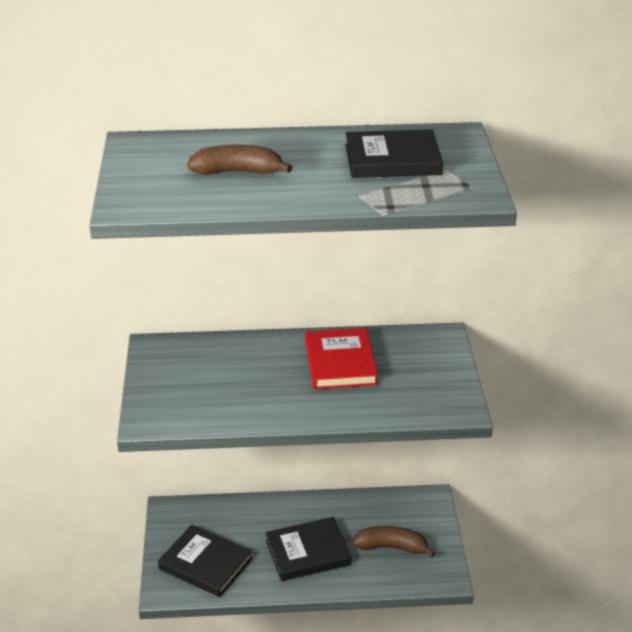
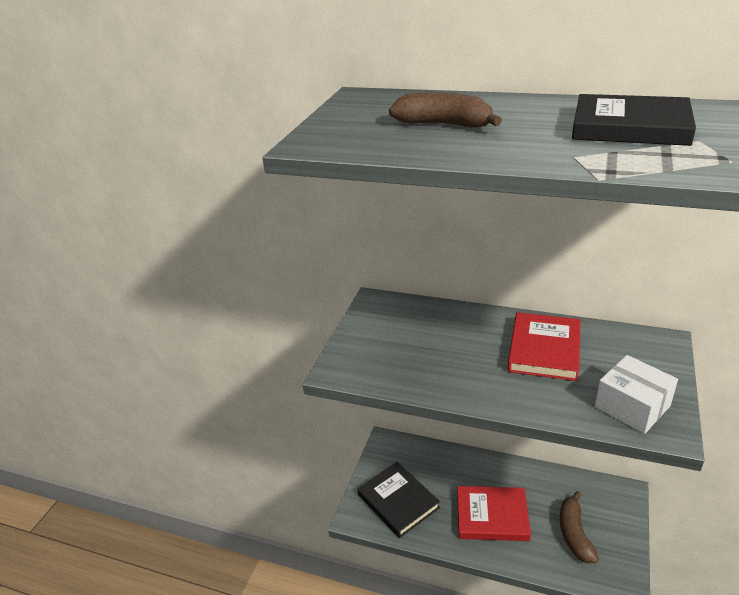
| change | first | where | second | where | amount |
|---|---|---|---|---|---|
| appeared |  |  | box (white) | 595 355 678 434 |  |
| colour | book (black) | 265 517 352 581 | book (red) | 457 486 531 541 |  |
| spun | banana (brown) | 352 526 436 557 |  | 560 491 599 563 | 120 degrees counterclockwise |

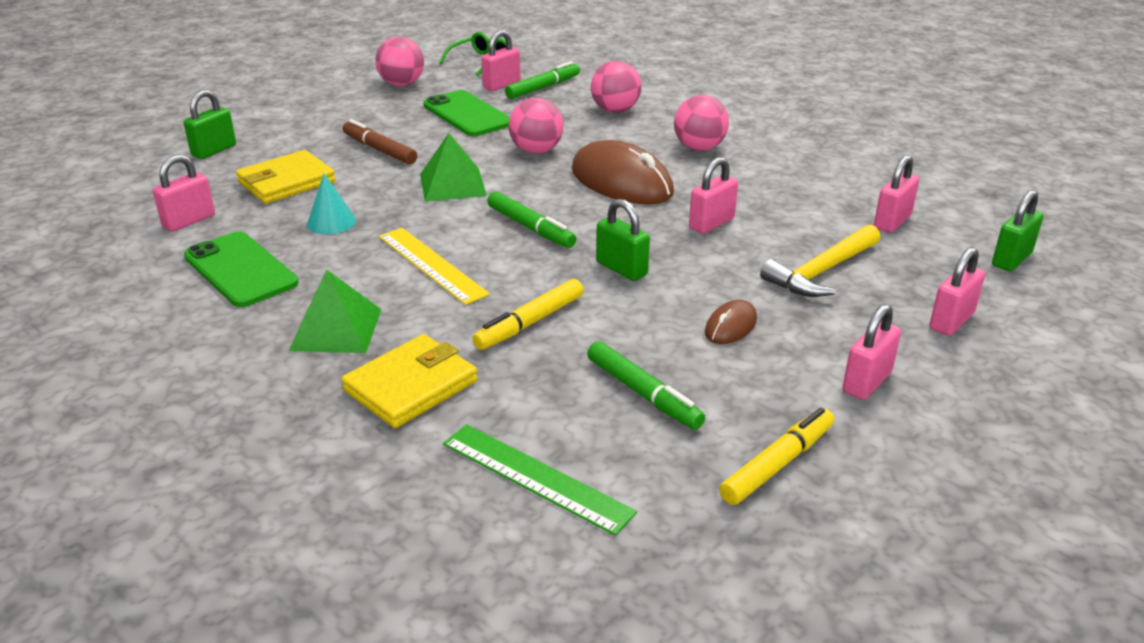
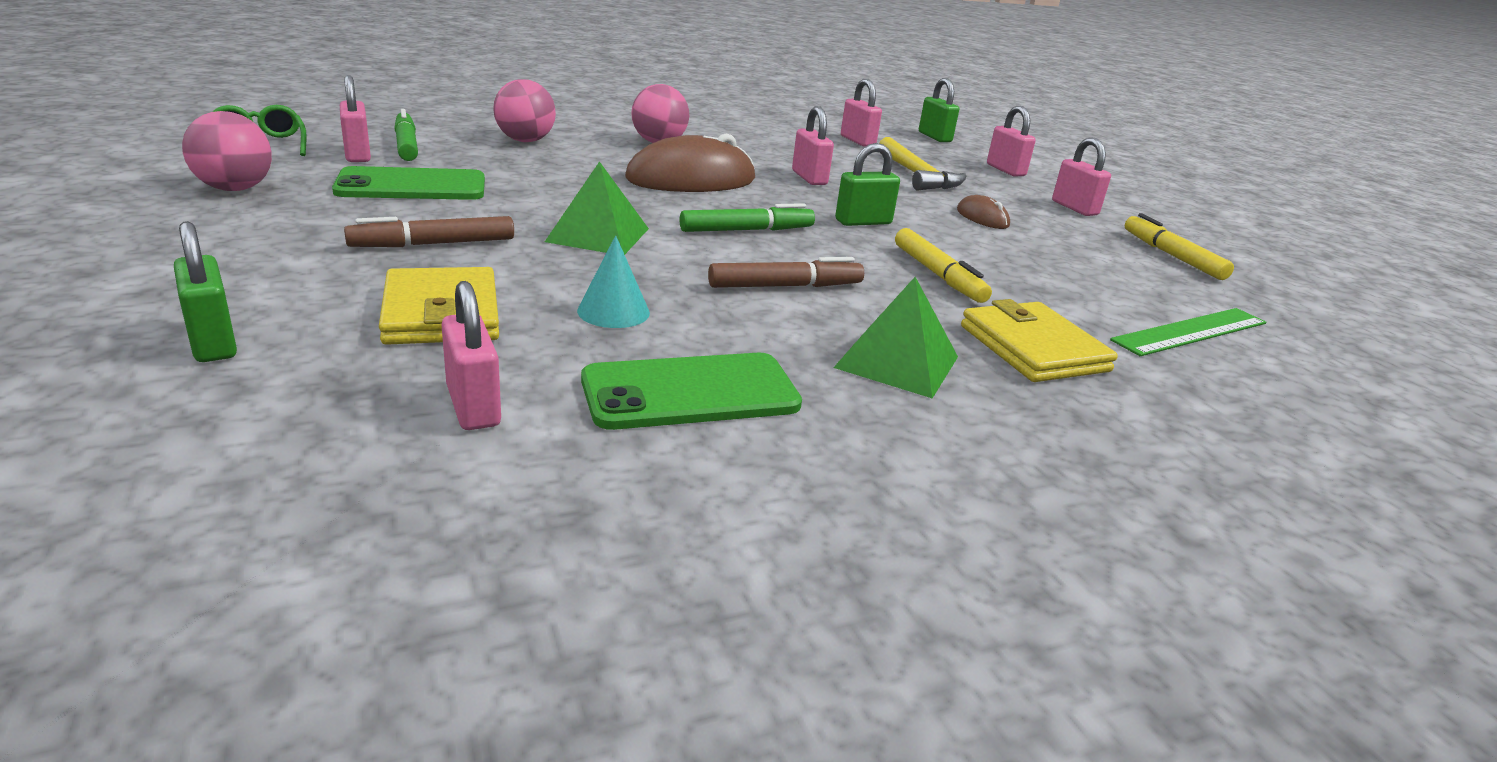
| change | first | where | second | where | amount |
|---|---|---|---|---|---|
| missing | ball (pink) | 509 98 564 154 |  |  |  |
| missing | marker (green) | 587 341 705 430 |  |  |  |
| exchanged | ruler (yellow) | 379 228 490 305 | marker (brown) | 708 257 864 288 |  |

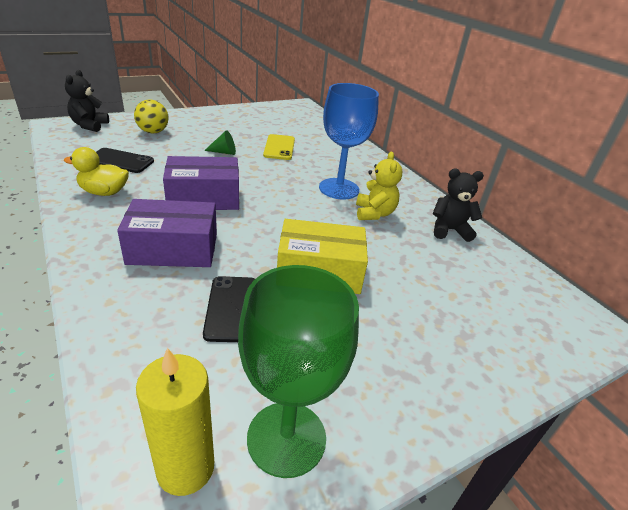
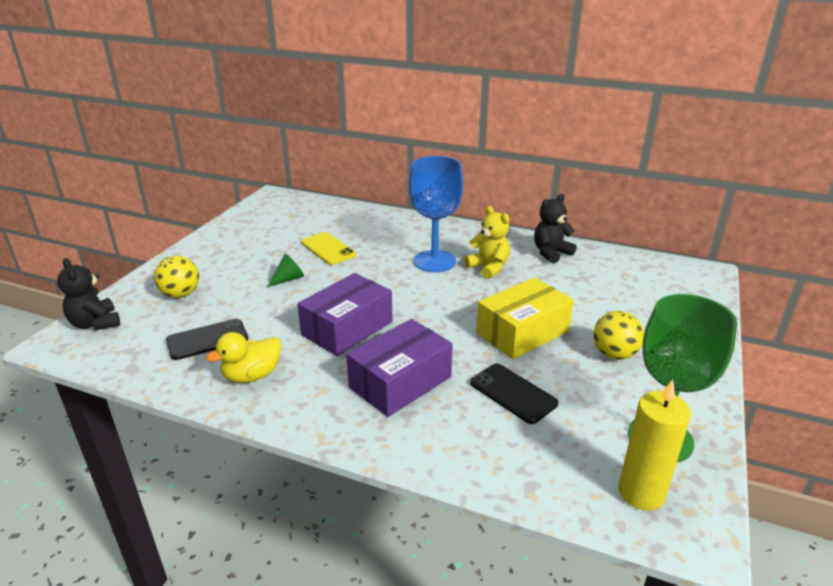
| change | first | where | second | where | amount |
|---|---|---|---|---|---|
| appeared |  |  | ball (yellow) | 593 311 644 360 |  |

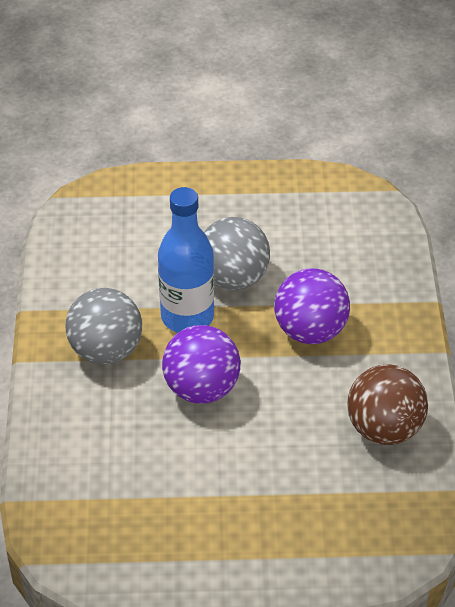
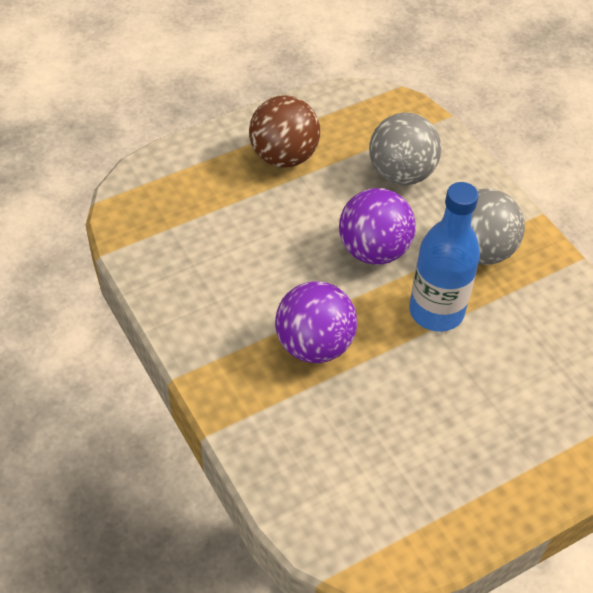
| change | first | where | second | where | amount |
|---|---|---|---|---|---|
| relocated | ball (grey) | 204 217 270 290 |  | 369 112 442 185 |  |
| relocated | ball (brown) | 347 364 428 445 |  | 249 95 320 168 |  |

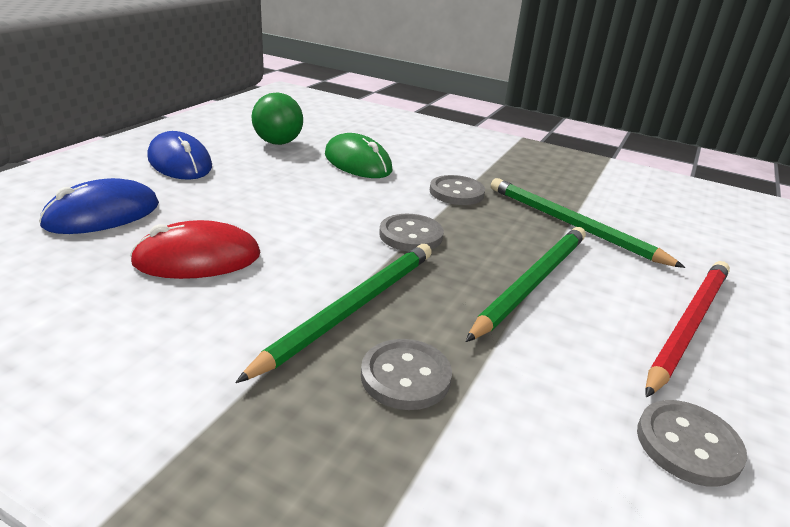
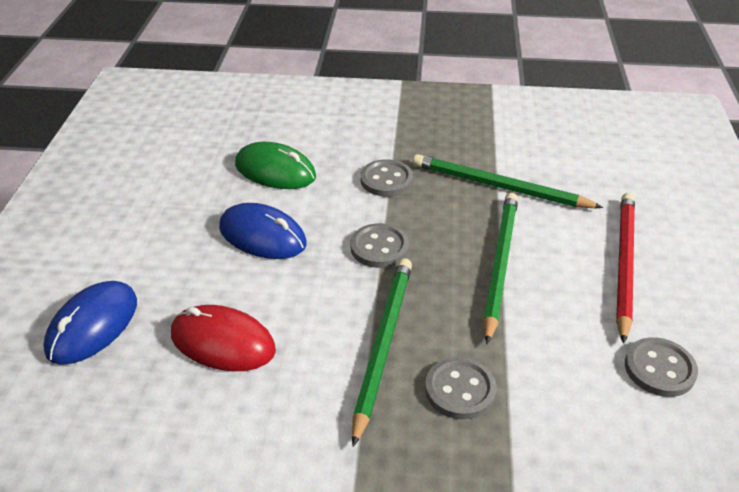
| change | first | where | second | where | amount |
|---|---|---|---|---|---|
| missing | ball (green) | 252 92 303 145 |  |  |  |
| relocated | mouse (blue) | 148 131 212 180 |  | 219 203 307 259 |  |
| spun | mouse (red) | 130 220 260 279 |  | 171 305 276 371 | 60 degrees clockwise |

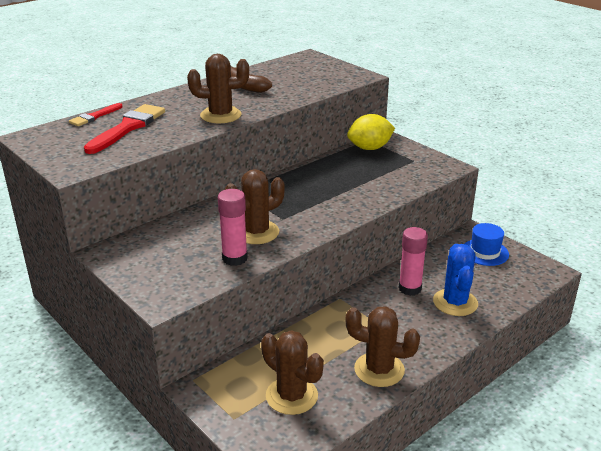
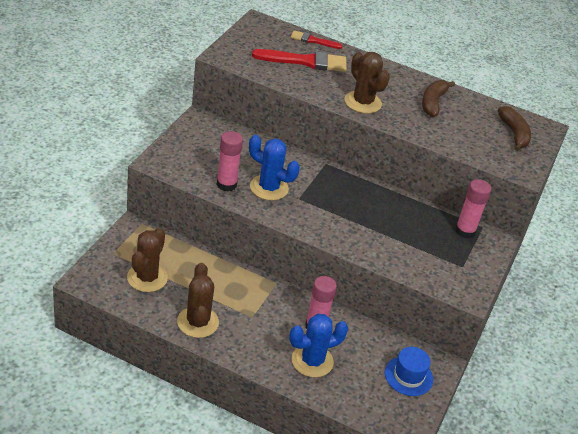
| change | first | where | second | where | amount |
|---|---|---|---|---|---|
| appeared |  |  | banana (brown) | 498 106 531 151 |  |
| exchanged | lemon (yellow) | 347 114 395 150 | glue stick (pink) | 455 179 492 239 |  |
| colour | cactus (brown) | 224 169 285 244 | cactus (blue) | 249 135 300 200 |  |

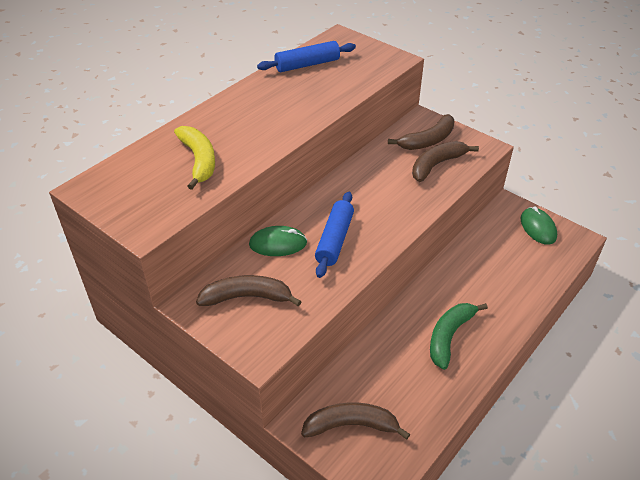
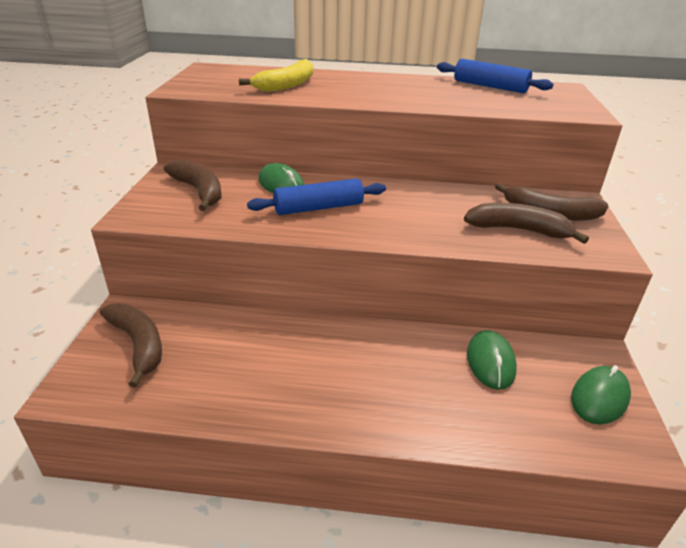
| change | first | where | second | where | amount |
|---|---|---|---|---|---|
| missing | banana (green) | 430 303 488 370 |  |  |  |
| appeared |  |  | mouse (green) | 467 330 517 390 |  |

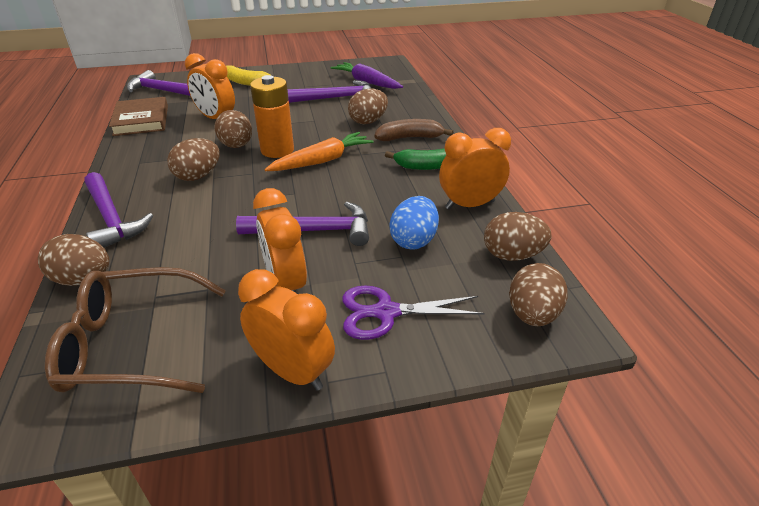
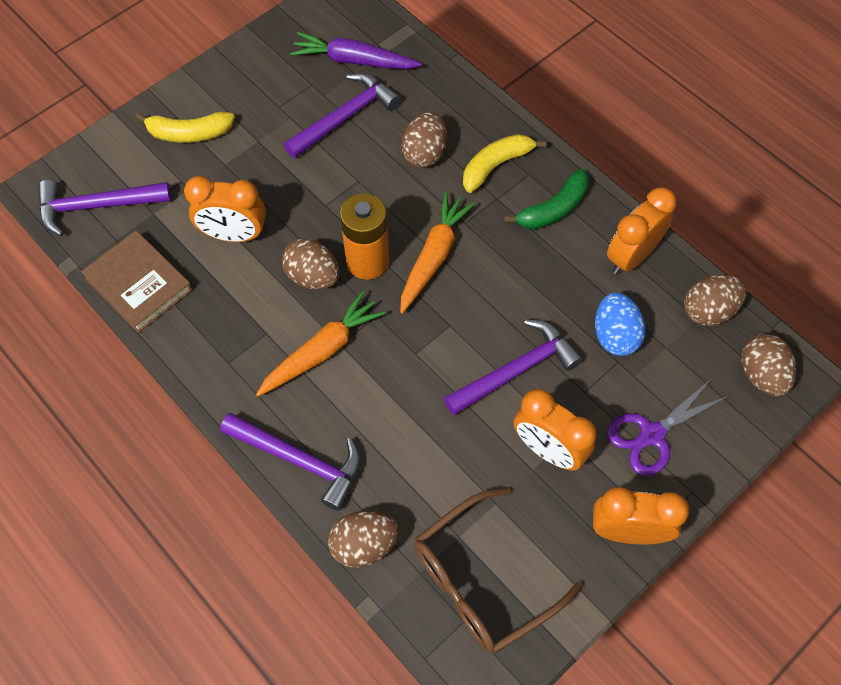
| change | first | where | second | where | amount |
|---|---|---|---|---|---|
| exchanged | egg (brown) | 167 138 220 181 | carrot (orange) | 256 291 386 397 |  |
| colour | banana (brown) | 374 119 453 141 | banana (yellow) | 463 134 547 193 |  |

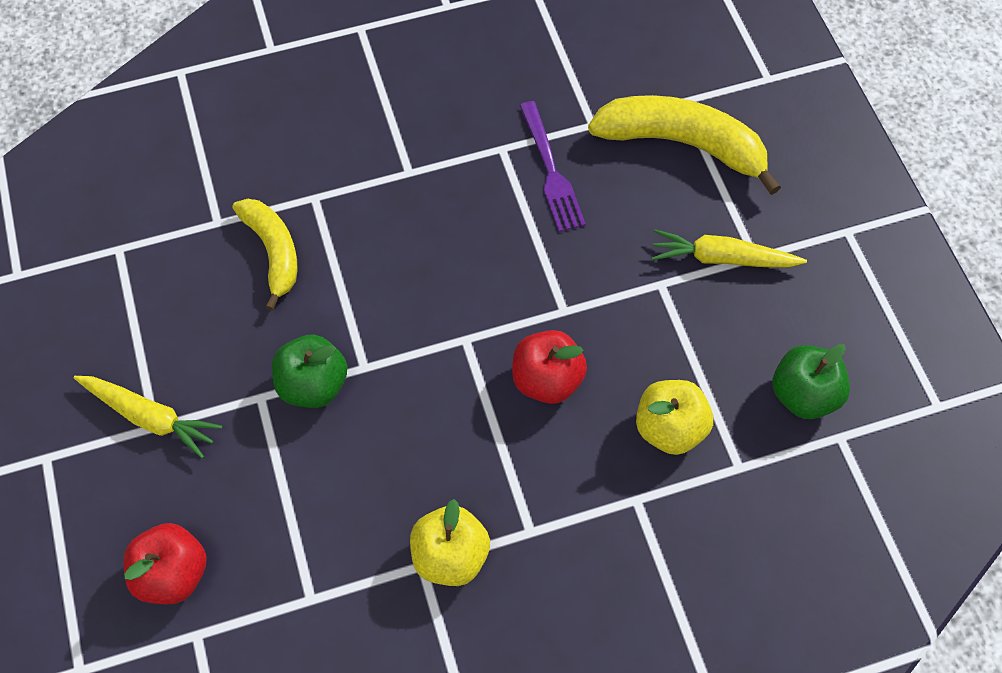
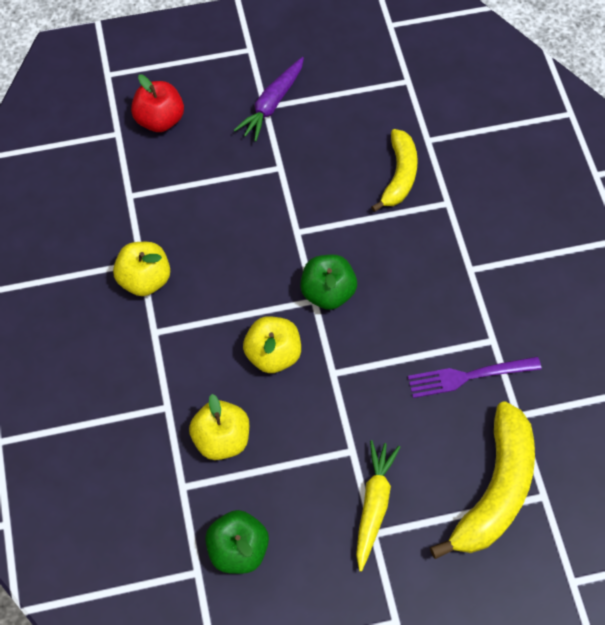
| change | first | where | second | where | amount |
|---|---|---|---|---|---|
| relocated | apple (green) | 272 335 347 408 |  | 300 255 357 310 |  |
| colour | carrot (yellow) | 74 376 222 459 | carrot (purple) | 234 57 304 142 |  |
| colour | apple (red) | 512 330 587 404 | apple (yellow) | 243 316 301 373 |  |
| spun | banana (yellow) | 233 199 297 310 |  | 371 129 418 212 | 60 degrees counterclockwise |

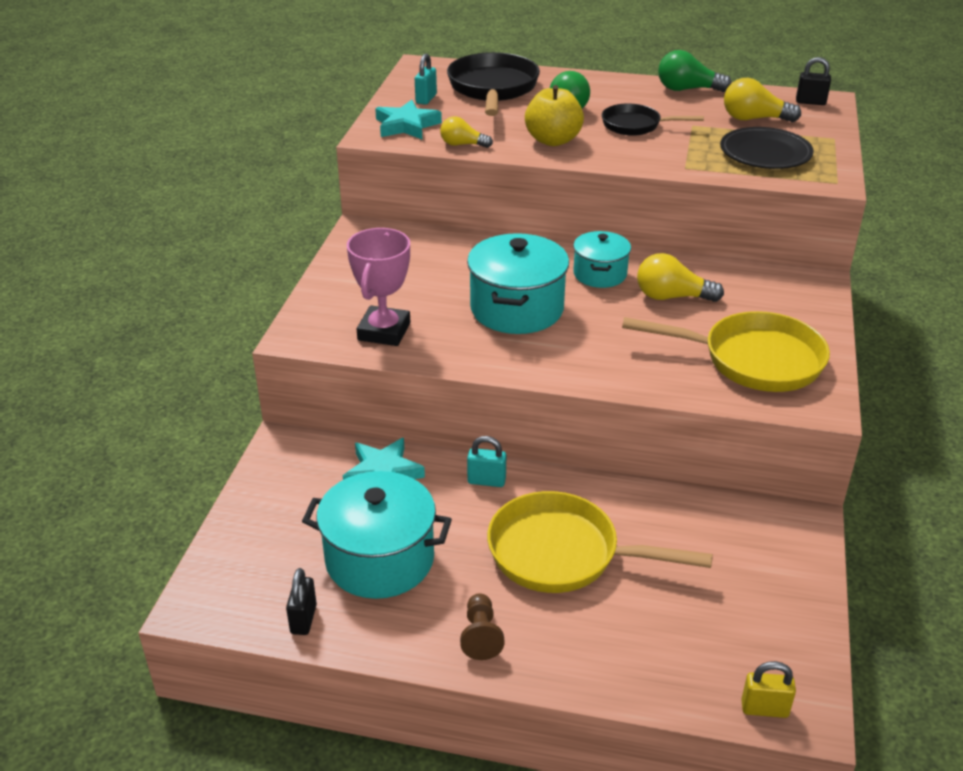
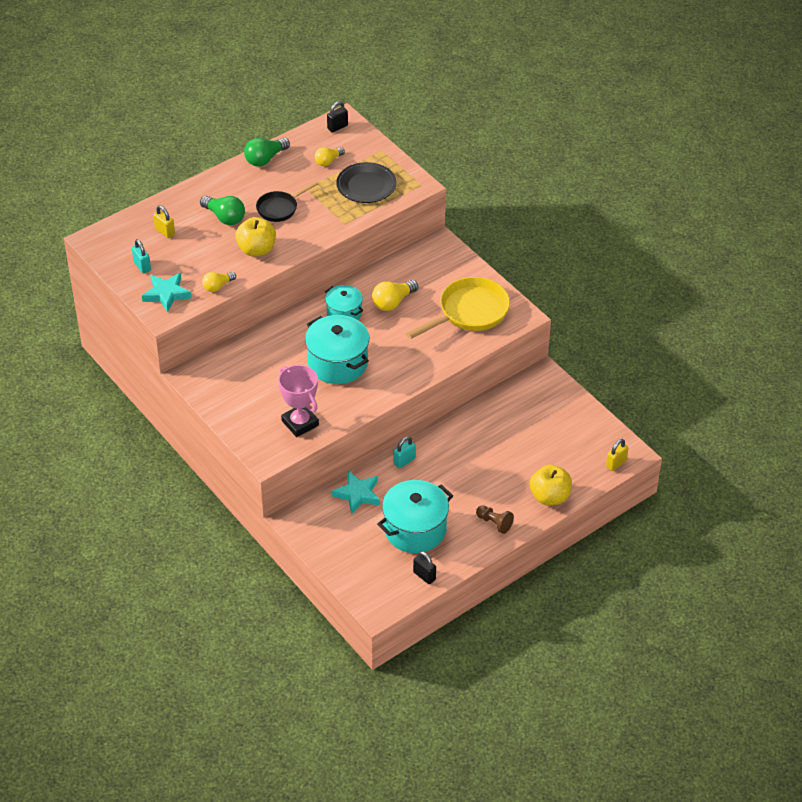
| change | first | where | second | where | amount |
|---|---|---|---|---|---|
| missing | pan (yellow) | 487 491 713 593 |  |  |  |
| appeared |  |  | apple (yellow) | 530 465 572 505 |  |
| exchanged | pan (black) | 447 52 540 116 | padlock (yellow) | 153 205 175 238 |  |
| size | light bulb (yellow) | 724 78 801 122 |  | 315 147 345 166 | x0.66 |

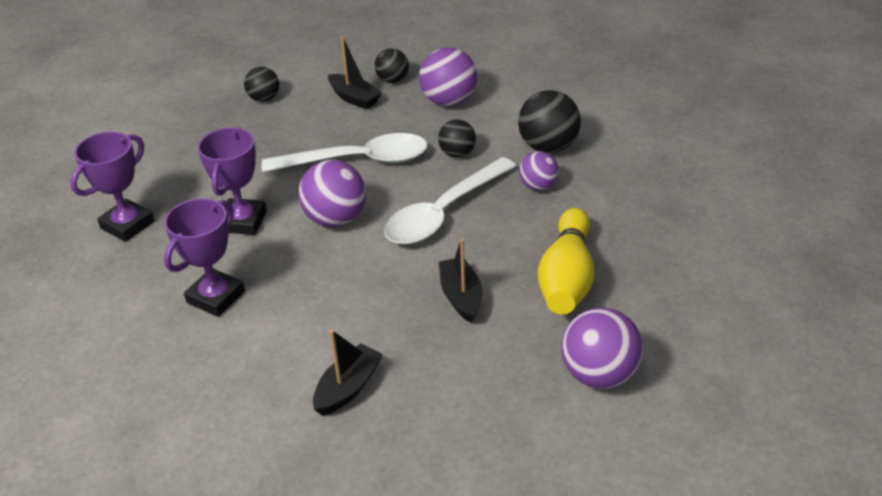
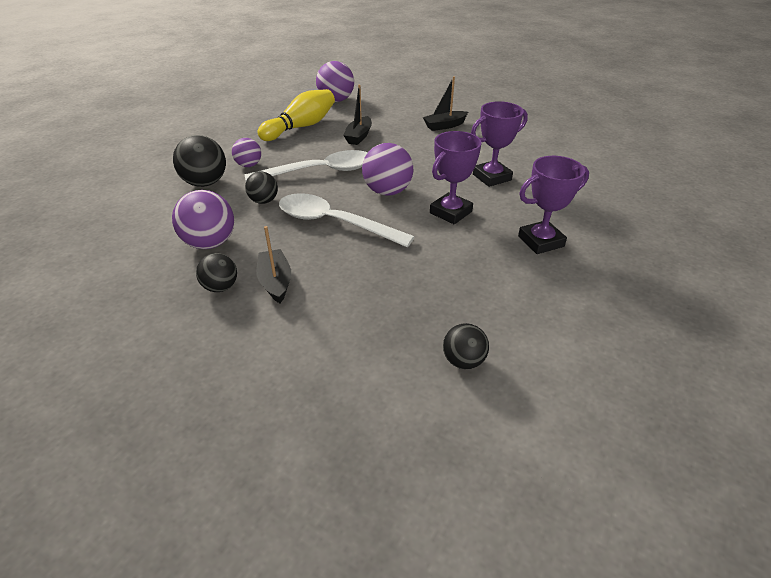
| change | first | where | second | where | amount |
|---|---|---|---|---|---|
| relocated | ball (black) | 244 67 279 102 |  | 443 323 489 369 |  |

